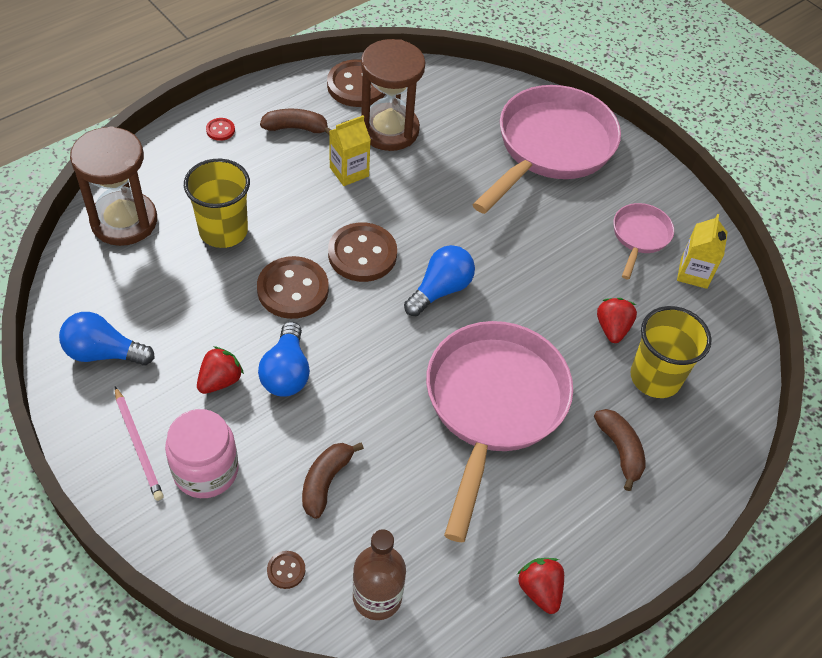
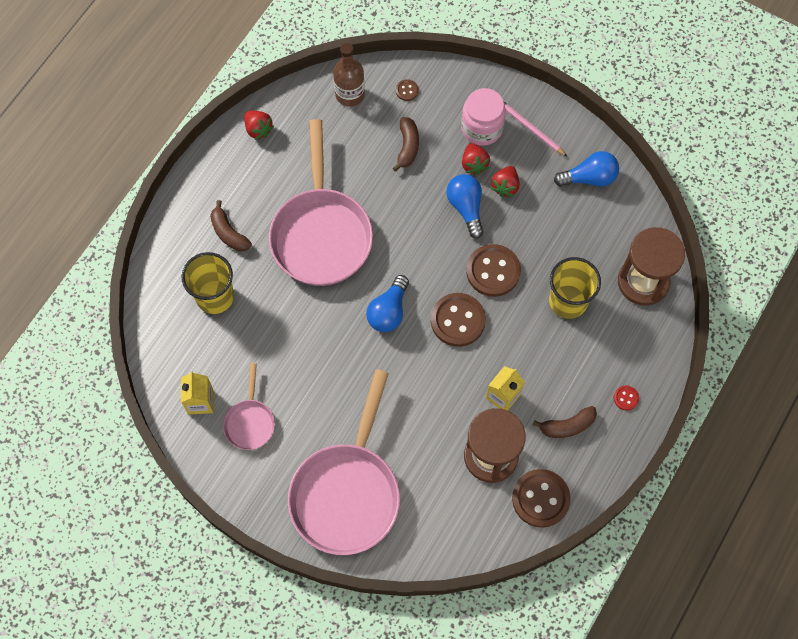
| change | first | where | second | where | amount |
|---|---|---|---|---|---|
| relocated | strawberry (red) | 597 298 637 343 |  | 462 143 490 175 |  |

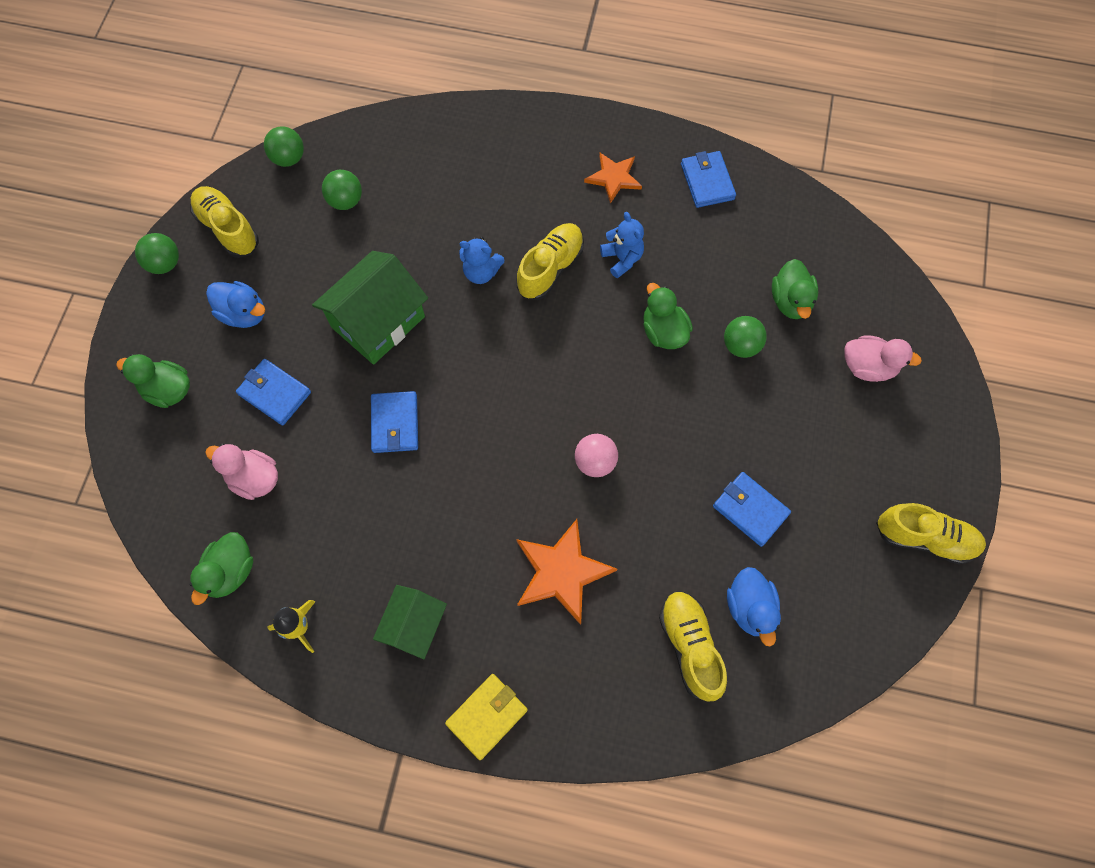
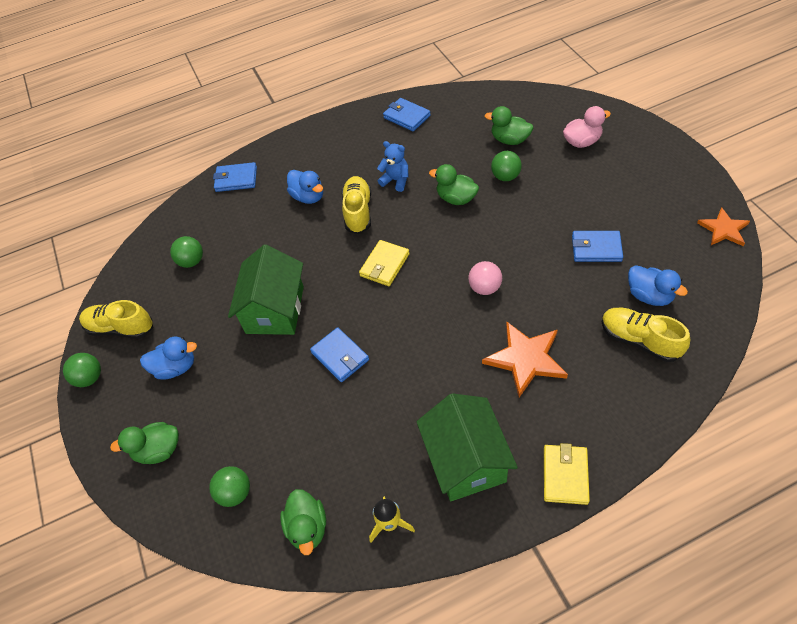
| change | first | where | second | where | amount |
|---|---|---|---|---|---|
| missing | duck (pink) | 205 444 278 500 |  |  |  |
| missing | teddy bear (blue) | 459 237 505 284 |  |  |  |
| missing | shoe (yellow) | 876 503 986 565 |  |  |  |
| appeared |  |  | duck (blue) | 287 170 323 204 |  |
| appeared |  |  | wallet (yellow) | 359 240 410 286 |  |
| relocated | wallet (blue) | 236 359 311 426 |  | 213 162 257 192 |  |
| relocated | ball (green) | 264 126 304 167 |  | 209 466 250 507 |  |
| relocated | star (orange) | 584 153 642 204 |  | 697 207 750 246 |  |
| spun | duck (green) | 772 259 818 319 |  | 485 106 533 145 | 150 degrees clockwise |
| size | house (green) | 373 585 447 659 |  | 416 393 518 501 | x1.61 |

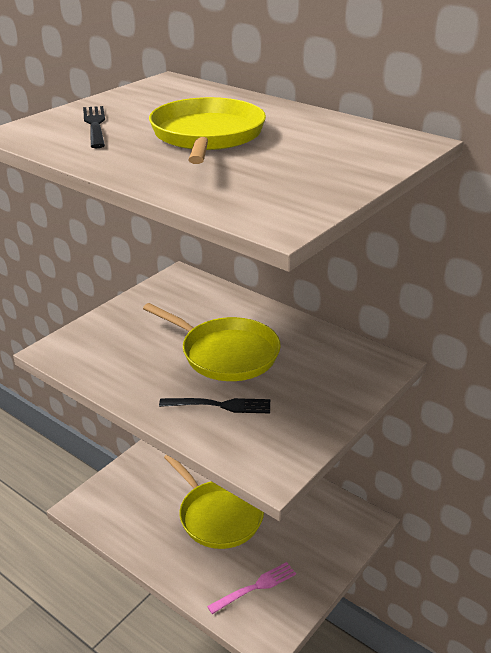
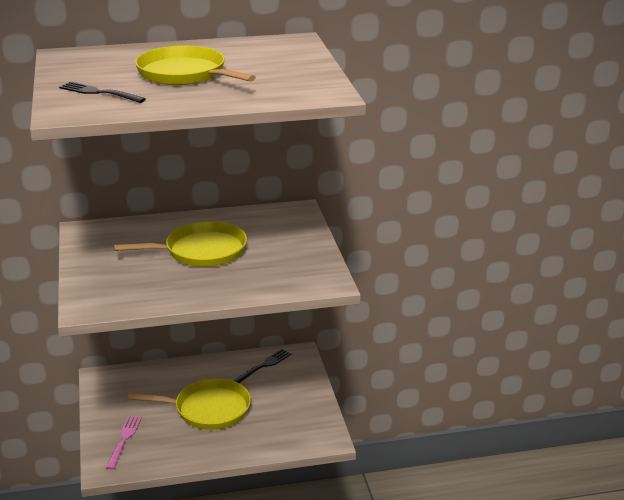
| change | first | where | second | where | amount |
|---|---|---|---|---|---|
| relocated | fork (black) | 159 398 270 413 |  | 233 349 291 383 |  |
| relocated | fork (pink) | 207 562 296 614 |  | 106 415 142 469 |  |

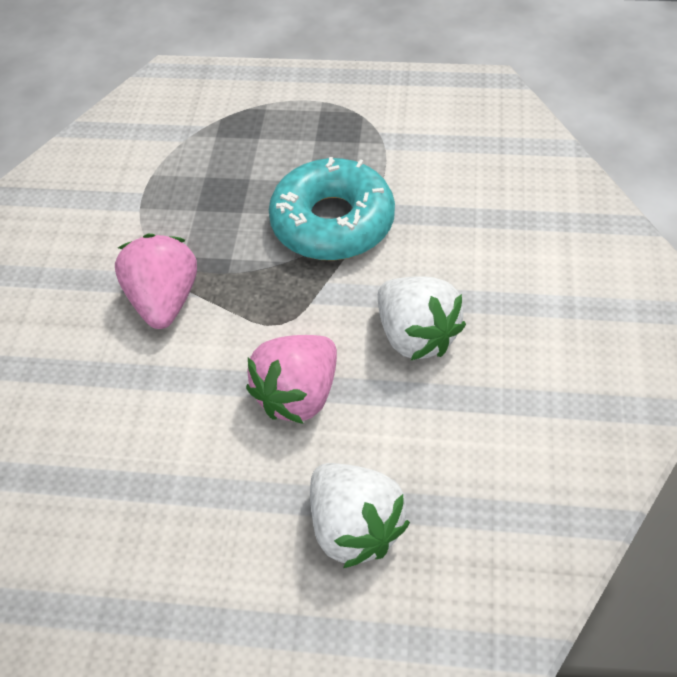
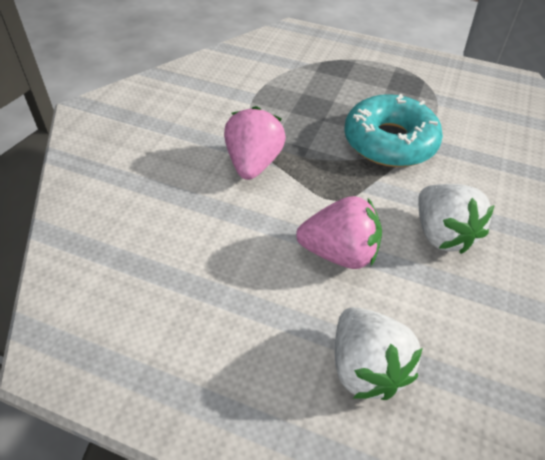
| change | first | where | second | where | amount |
|---|---|---|---|---|---|
| spun | strawberry (pink) | 246 335 337 424 |  | 296 196 382 269 | 135 degrees counterclockwise |

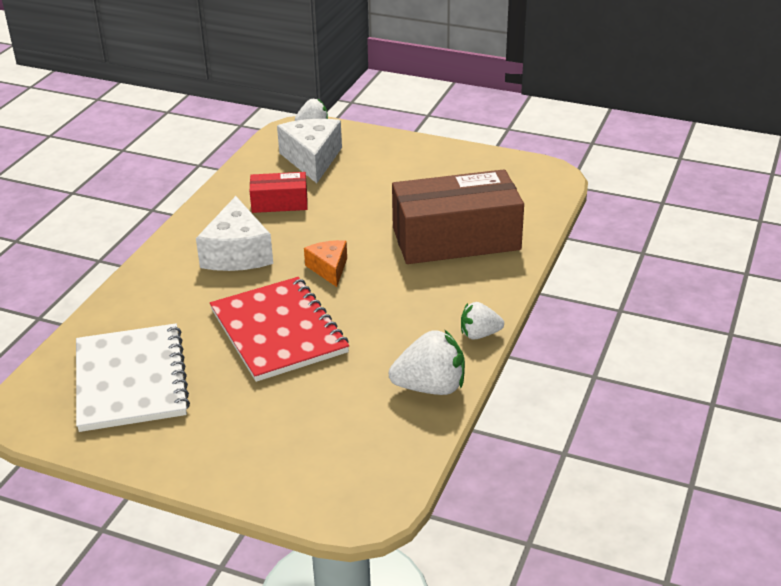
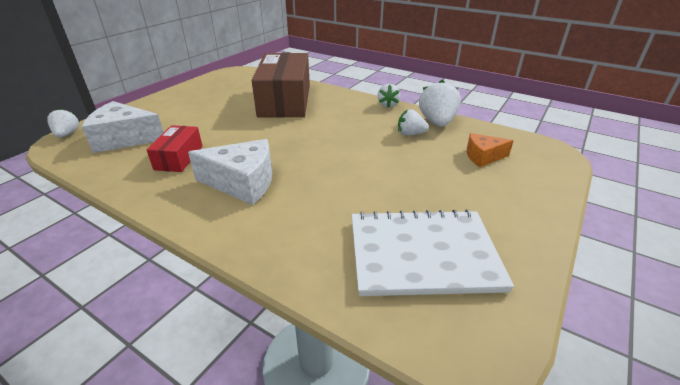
| change | first | where | second | where | amount |
|---|---|---|---|---|---|
| missing | notebook (red) | 210 277 349 382 |  |  |  |
| appeared |  |  | strawberry (white) | 398 109 429 136 |  |
| relocated | cheese (orange) | 304 240 347 287 |  | 467 133 514 167 |  |

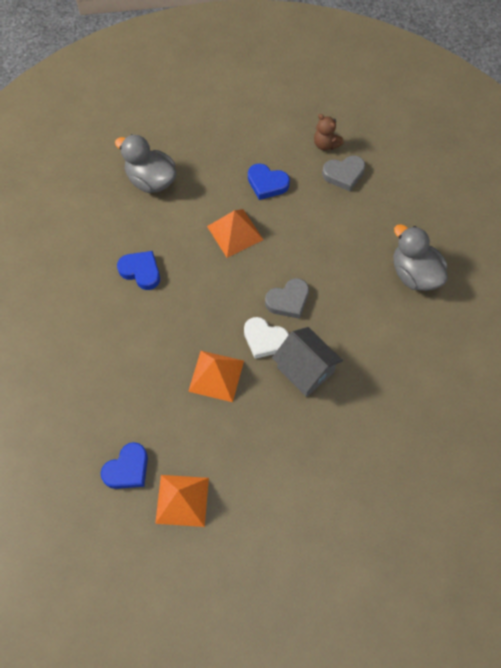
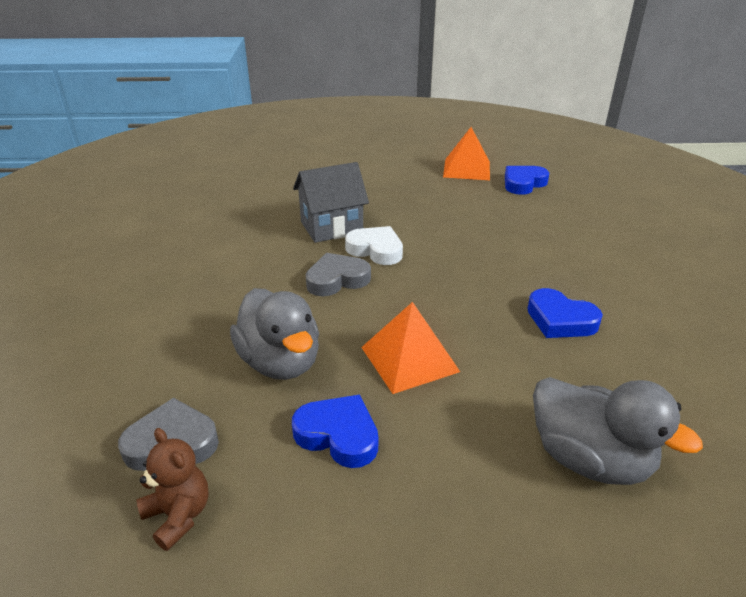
| change | first | where | second | where | amount |
|---|---|---|---|---|---|
| missing | pyramid (orange) | 188 351 244 402 |  |  |  |
| relocated | duck (grey) | 393 224 448 291 |  | 230 288 319 380 |  |
| spun | house (grey) | 272 327 343 397 |  | 293 162 369 243 | 75 degrees counterclockwise |

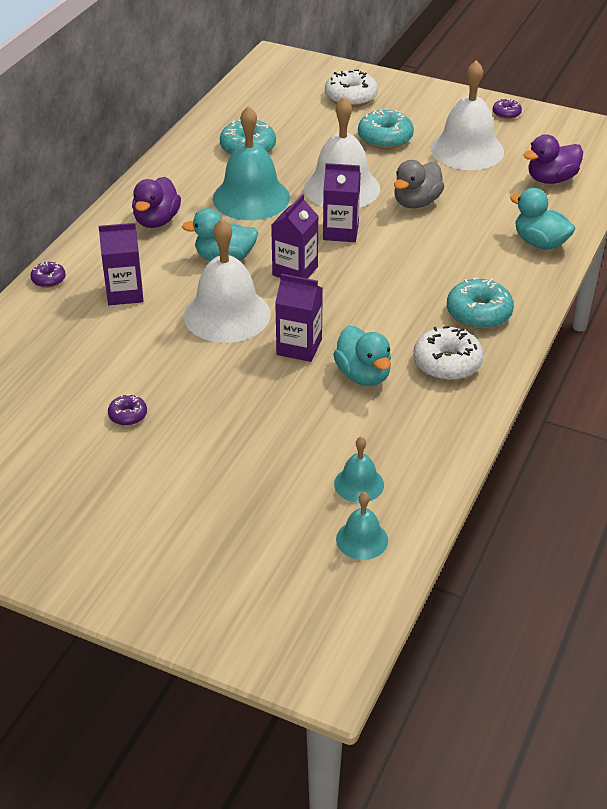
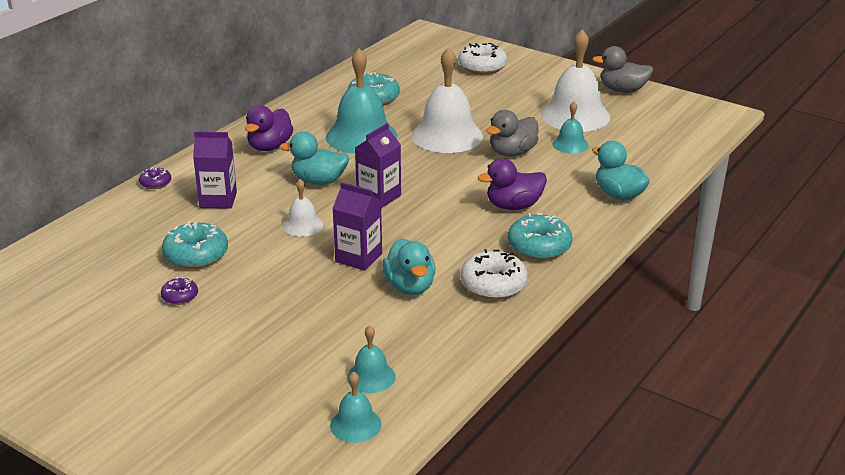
| change | first | where | second | where | amount |
|---|---|---|---|---|---|
| missing | carton (purple) | 323 163 361 242 |  |  |  |
| appeared |  |  | bell (turquoise) | 552 102 589 154 |  |
| relocated | donut (turquoise) | 358 109 414 149 |  | 162 221 228 269 |  |
| relocated | duck (purple) | 524 135 583 184 |  | 478 158 547 210 |  |
| exchanged | donut (purple) | 493 98 522 119 | duck (grey) | 592 46 653 93 |  |
| size | bell (white) | 184 219 270 343 |  | 283 179 323 237 | x0.50 |

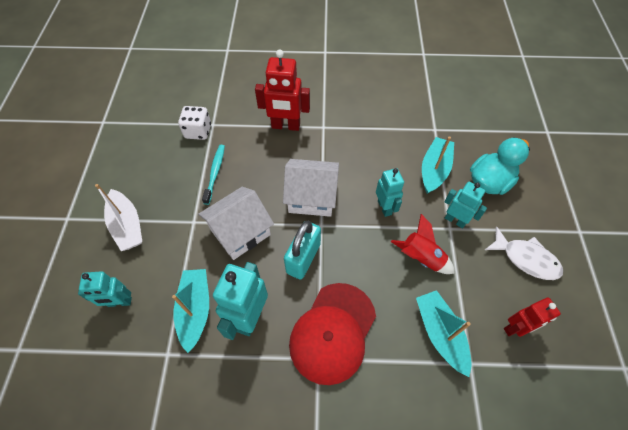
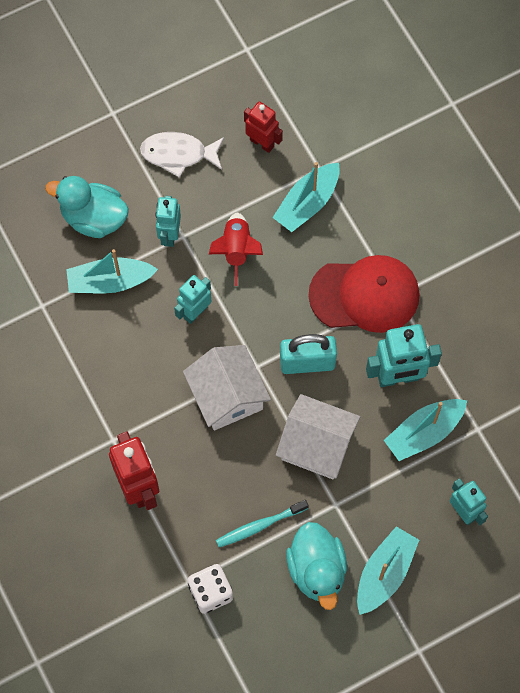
| change | first | where | second | where | amount |
|---|---|---|---|---|---|
| appeared |  |  | duck (turquoise) | 286 522 347 610 |  |
| colour | boat (white) | 95 184 142 251 | boat (turquoise) | 357 526 419 615 |  |
| spun | fish (white) | 485 226 563 280 |  | 140 132 224 178 | 90 degrees counterclockwise |

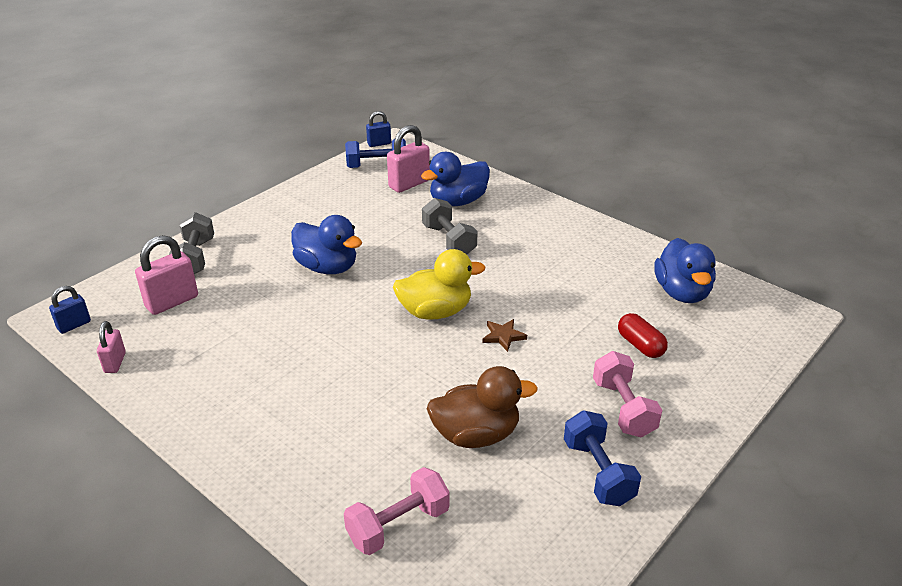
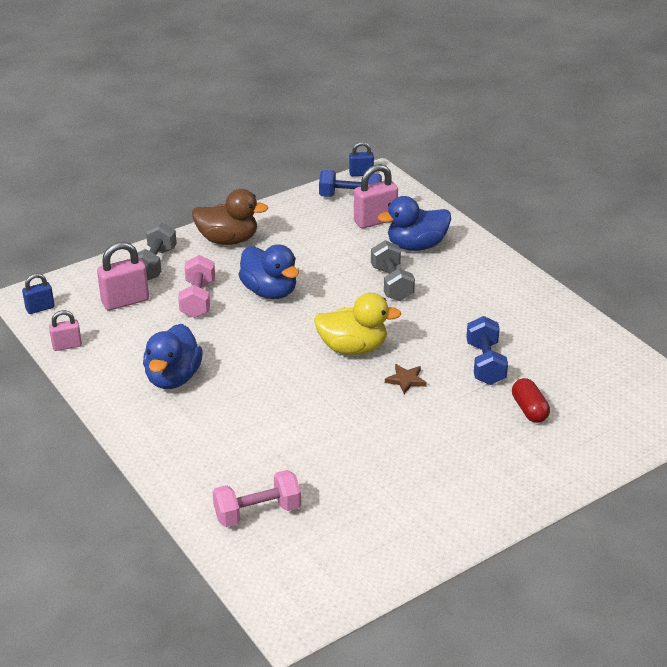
| change | first | where | second | where | amount |
|---|---|---|---|---|---|
| relocated | duck (brown) | 427 366 538 448 |  | 192 189 268 245 |  |
| relocated | dumbbell (blue) | 564 410 641 506 |  | 466 316 508 385 |  |
| relocated | dumbbell (pink) | 593 351 662 438 |  | 178 255 215 318 |  |
| relocated | duck (blue) | 654 238 716 303 |  | 143 324 203 389 |  |
| spun | padlock (pink) | 97 321 126 373 |  | 49 310 82 351 | 60 degrees clockwise |

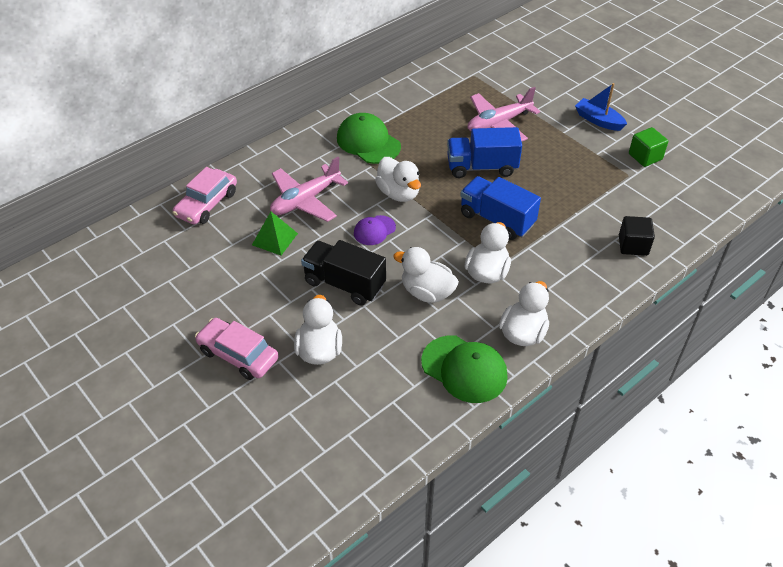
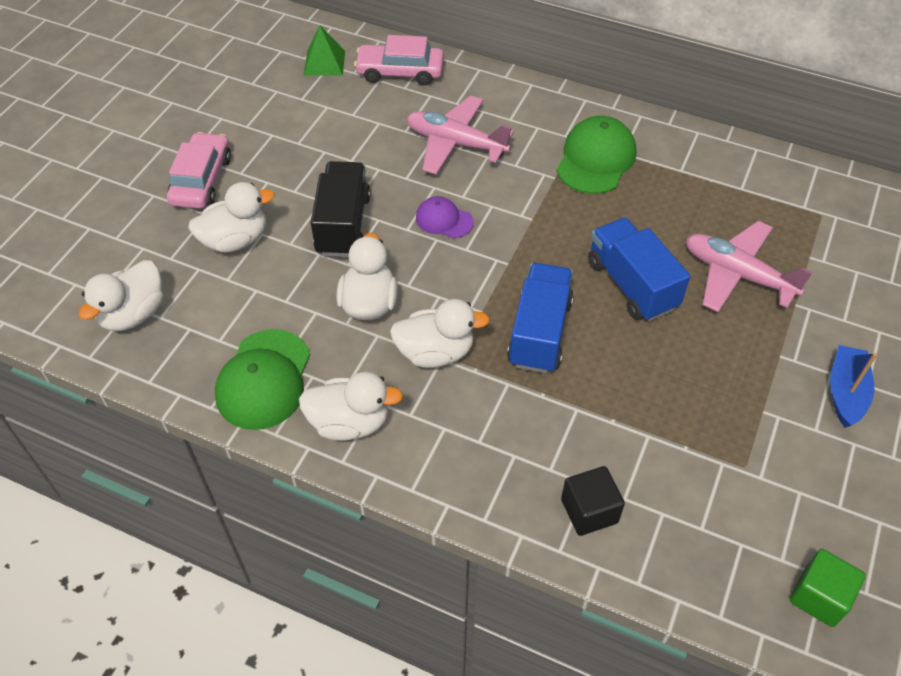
| change | first | where | second | where | amount |
|---|---|---|---|---|---|
| relocated | pyramid (green) | 252 212 298 255 |  | 304 26 345 76 |  |
| relocated | duck (white) | 375 157 421 202 |  | 79 260 163 331 |  |
| relocated | cube (green) | 629 127 668 167 |  | 790 549 866 627 |  |

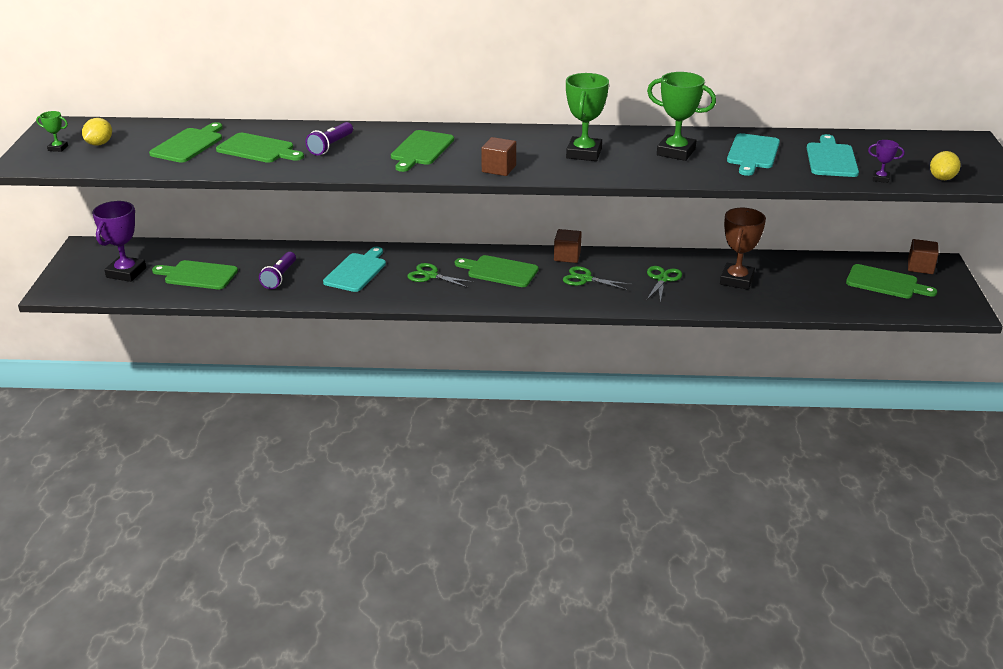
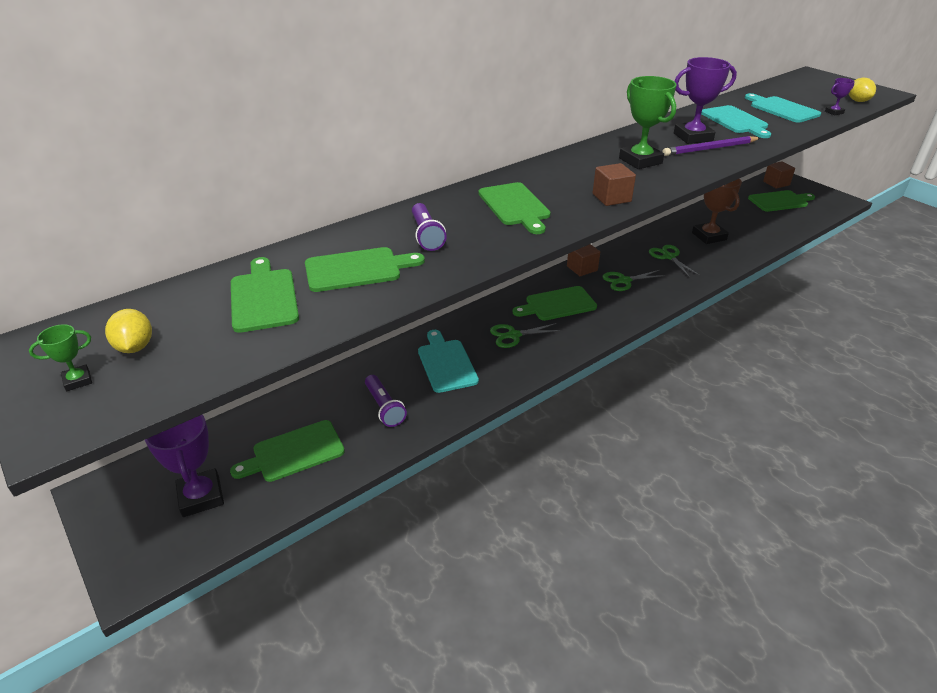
| change | first | where | second | where | amount |
|---|---|---|---|---|---|
| appeared |  |  | pencil (purple) | 662 136 760 156 |  |
| colour | trophy (green) | 647 72 716 161 | trophy (purple) | 674 57 737 144 |  |

